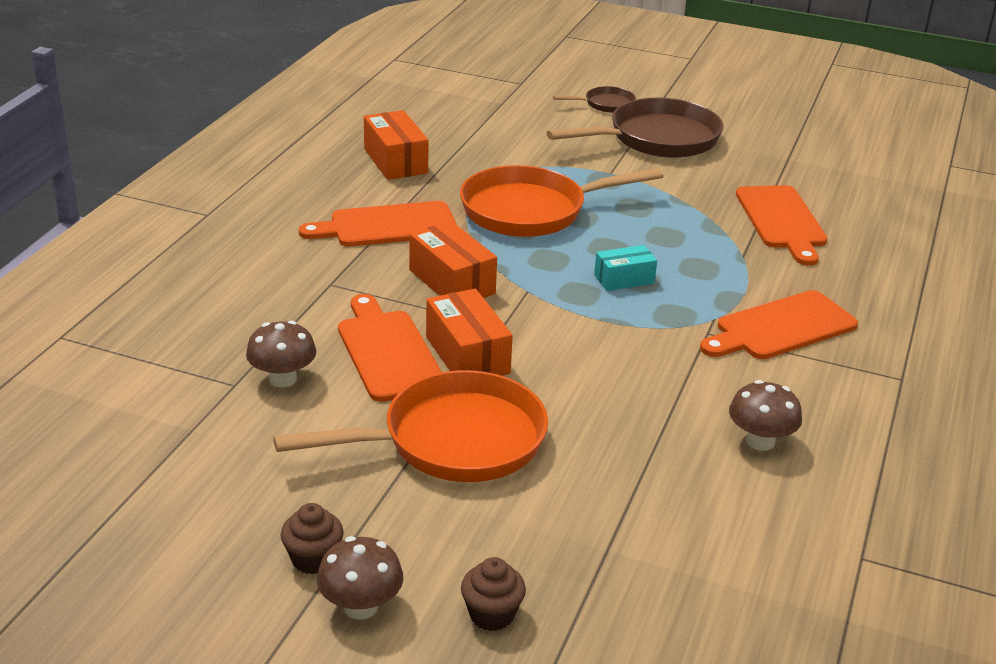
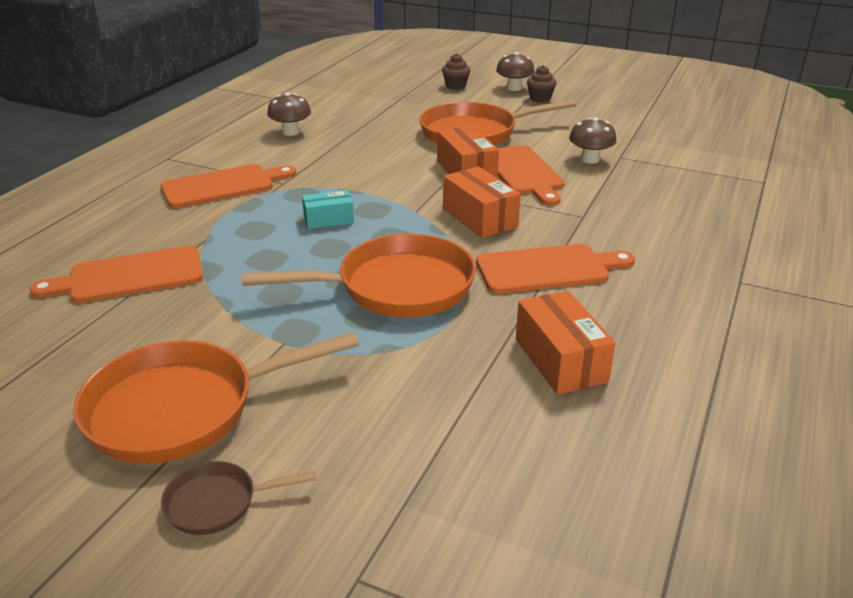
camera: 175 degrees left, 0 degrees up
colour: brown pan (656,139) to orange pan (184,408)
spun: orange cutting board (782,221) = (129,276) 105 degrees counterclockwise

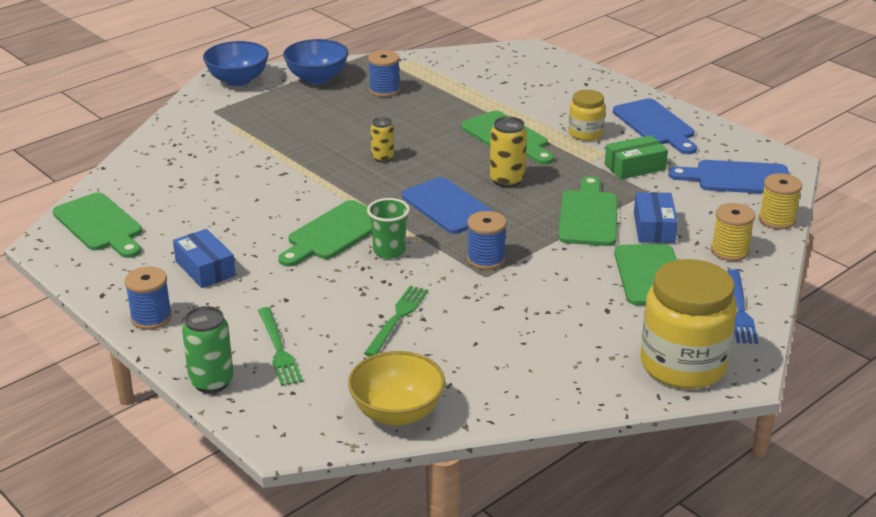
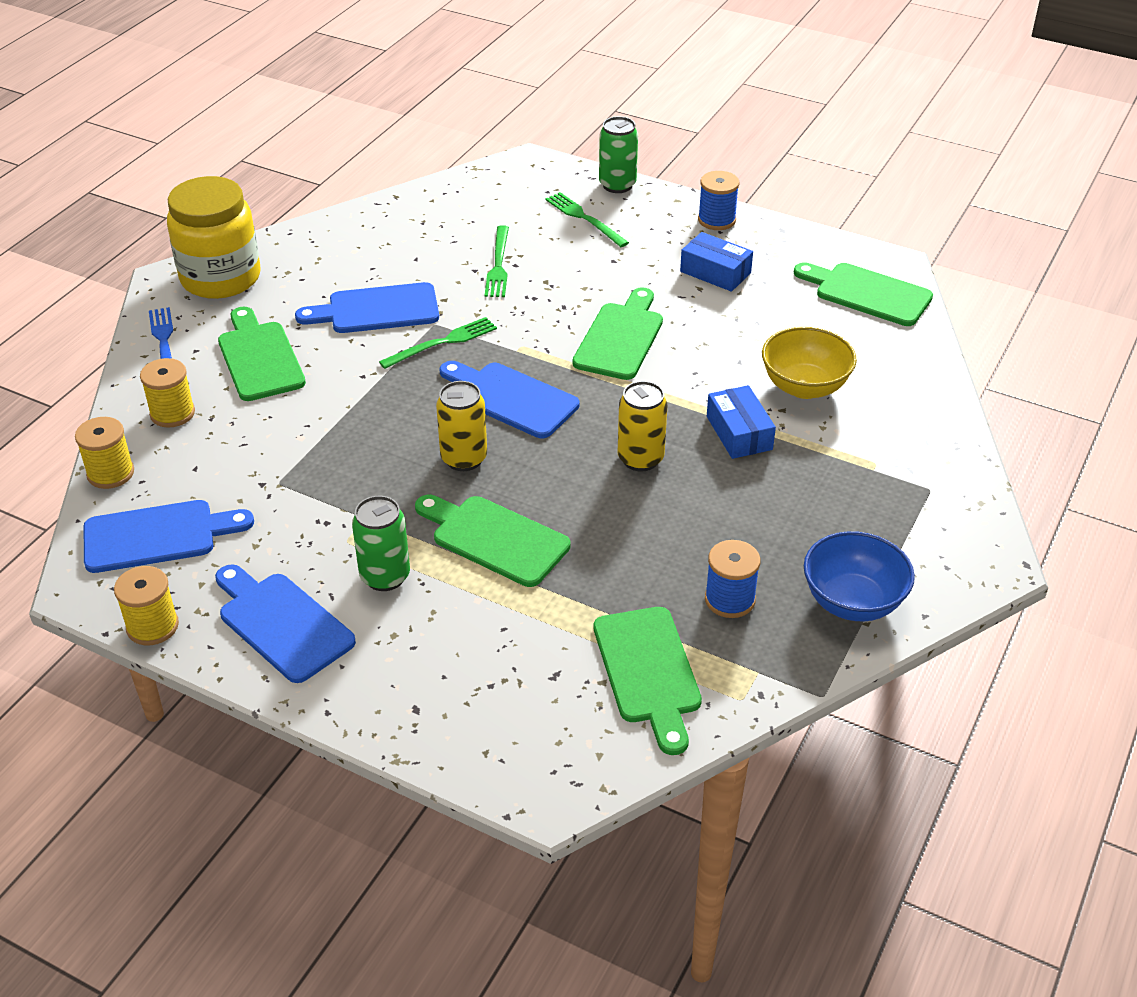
camera: 160 degrees right, 10 degrees up
missing: blue bowl (238,80); green box (635,167); green cup (389,251)
appeared: blue cutting board (377,310); yellow spool (152,626)
relocated: green cutting board (588,215) to (648,671); blue box (654,227) to (739,433); yellow bowl (397,413) to (804,387)
exchanged: yellow jar (585,133) to green can (385,576); blue spool (486,259) to green fork (442,343)
size: yellow can (383,158) = (640,459) x1.52

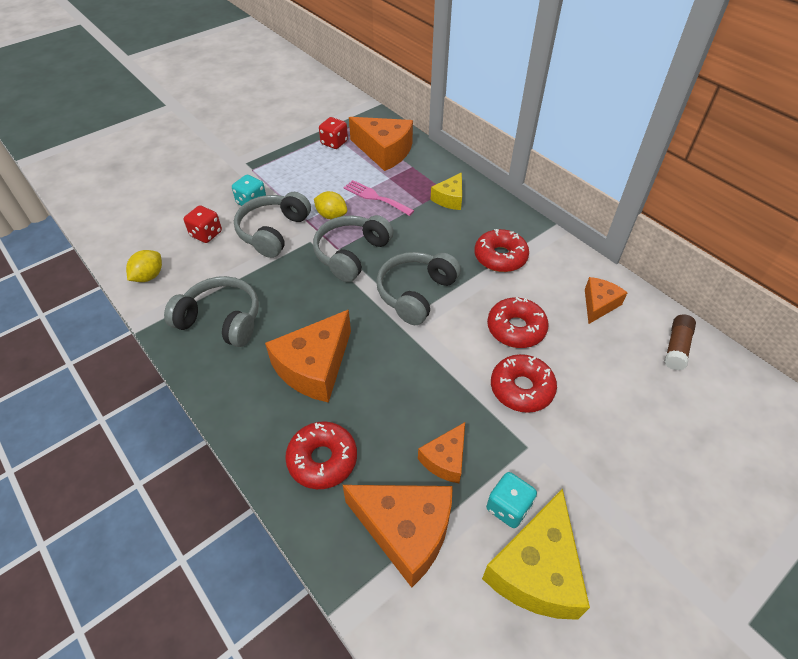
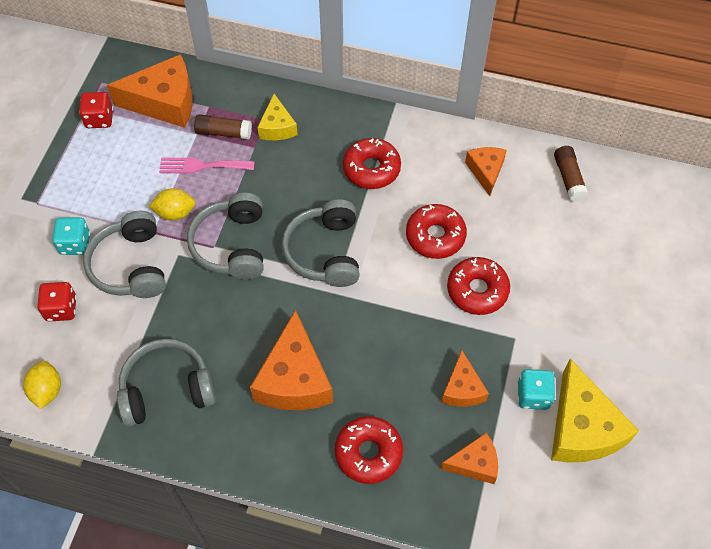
camera: 35 degrees left, 10 degrees up
appeared: brown glue stick (223,132)
size: orange cheese (405,531) = (474,463) x0.57

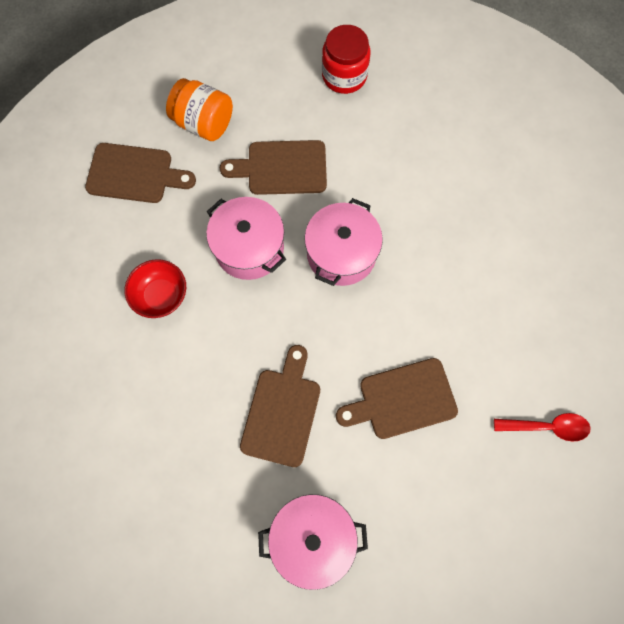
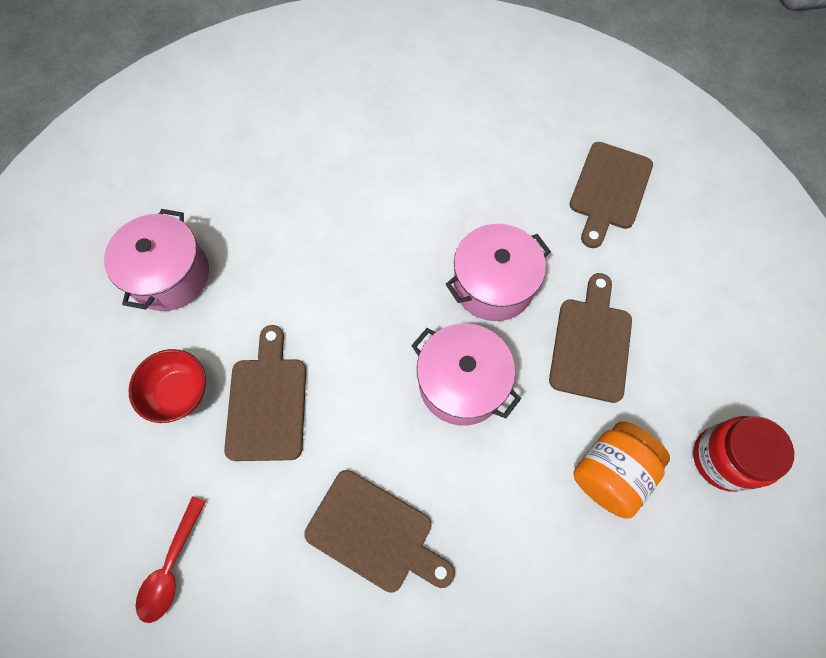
camera: 105 degrees right, 5 degrees down
relocated: orange jar (204,123) to (610,473); red bowl (161,295) to (179,393); brown cutting board (282,411) to (375,533)

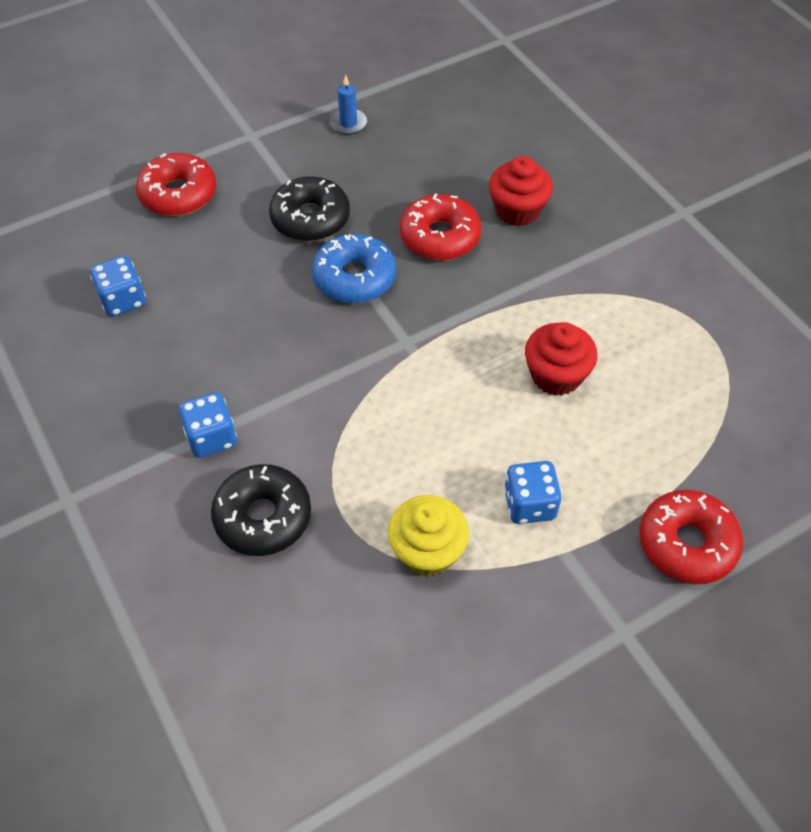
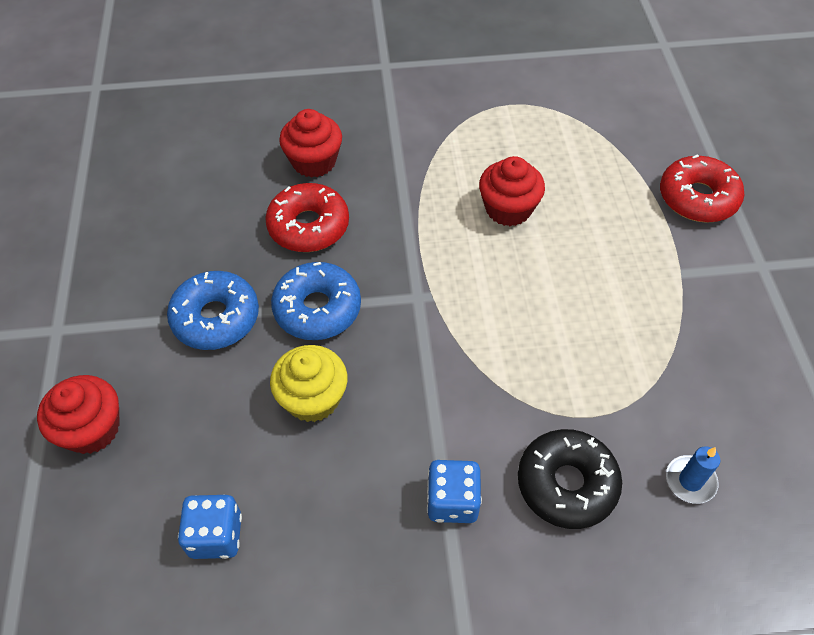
camera: 65 degrees left, 0 degrees up
missing: blue dice (529,504)
relocated: blue candle (348,123) to (690,481); yellow cupcake (427,551) to (313,398)
exchanged: red donut (178,194) to red cupcake (92,429)
colour: black donut (310,218) to blue donut (216,318)

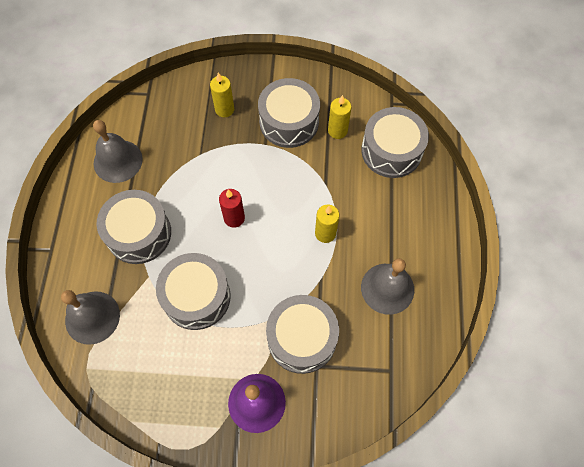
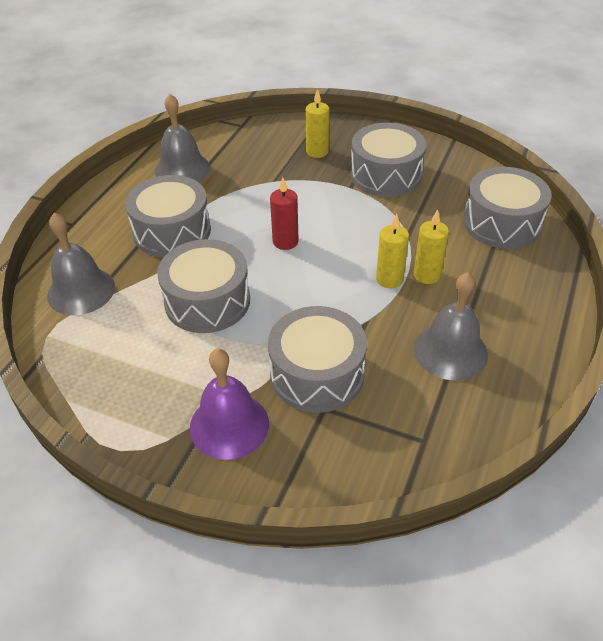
camera: 20 degrees right, 20 degrees down
relocated: yellow candle (337,131) to (427,275)

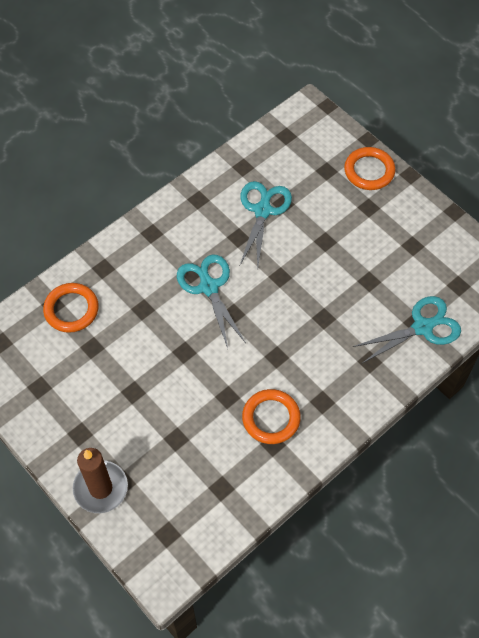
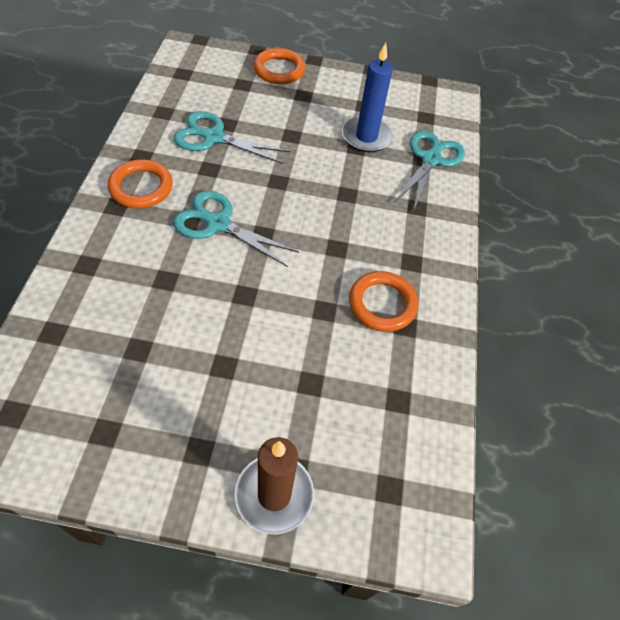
camera: 45 degrees left, 5 degrees down
appeared: blue candle (366,137)
relocated: orange ring (71,309) to (141,187)
spun: turquoise scissors (263,211) = (213,137) 45 degrees counterclockwise

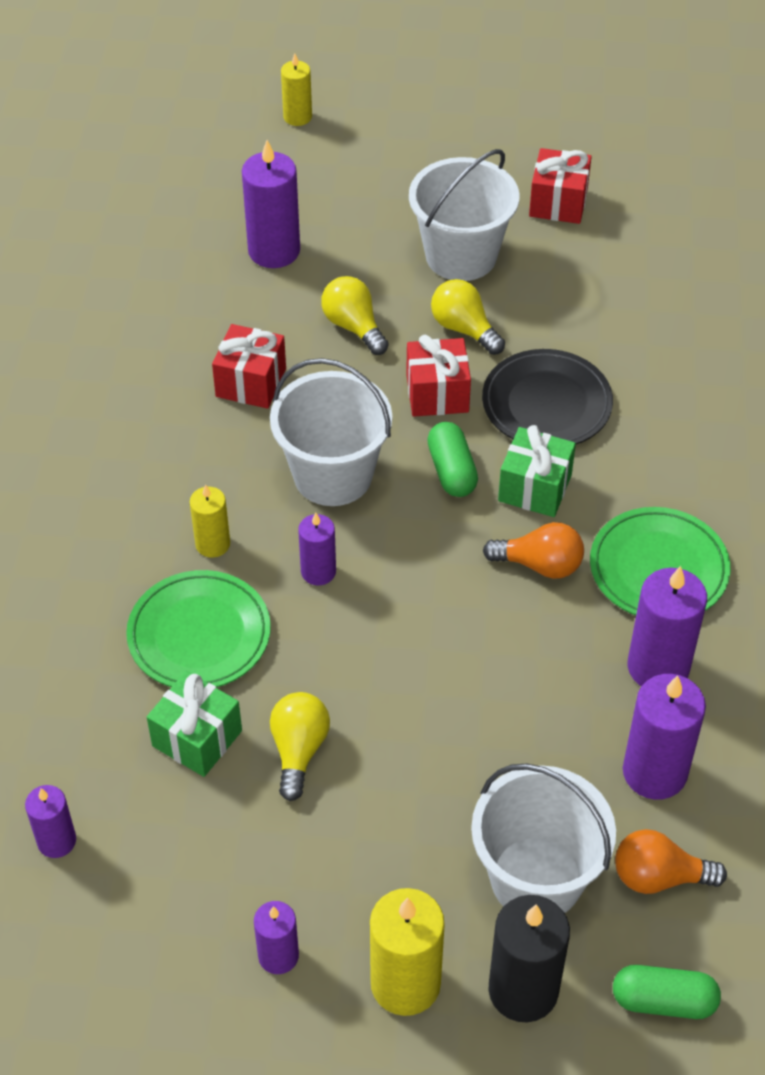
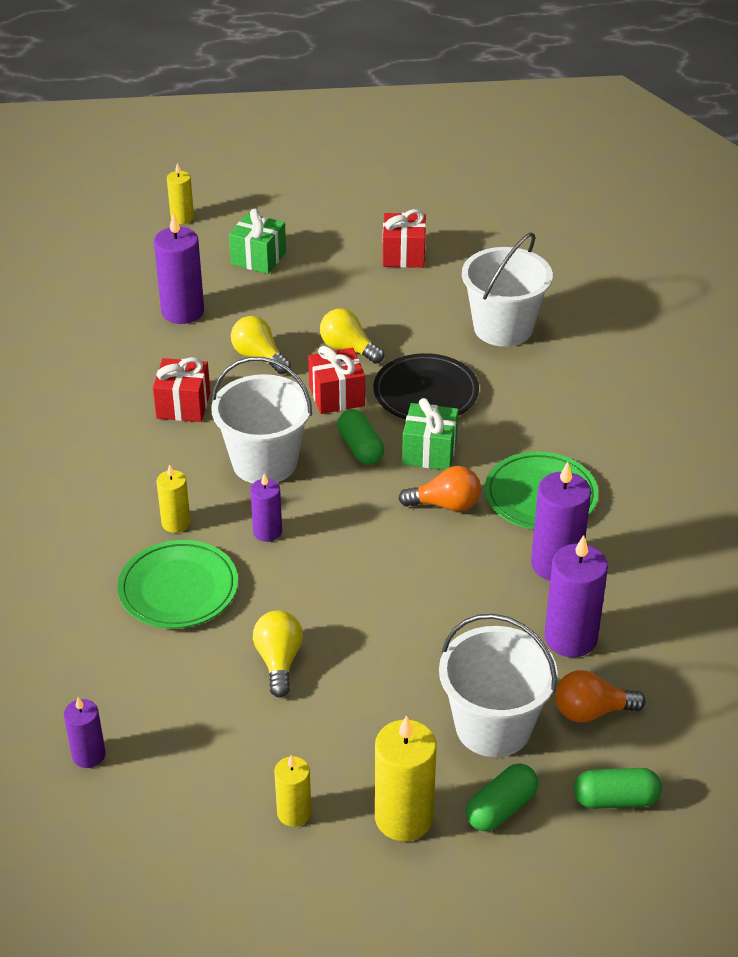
camera: 10 degrees left, 10 degrees down
relocated: white bucket (461,255) to (503,328); green gift (197,738) to (258,258)
exchanged: black candle (523,990) to green capsule (501,808)
colour: purple candle (278,956) to yellow candle (294,813)

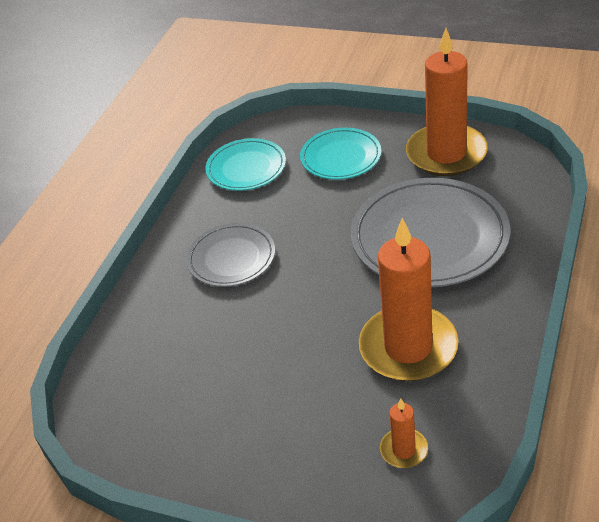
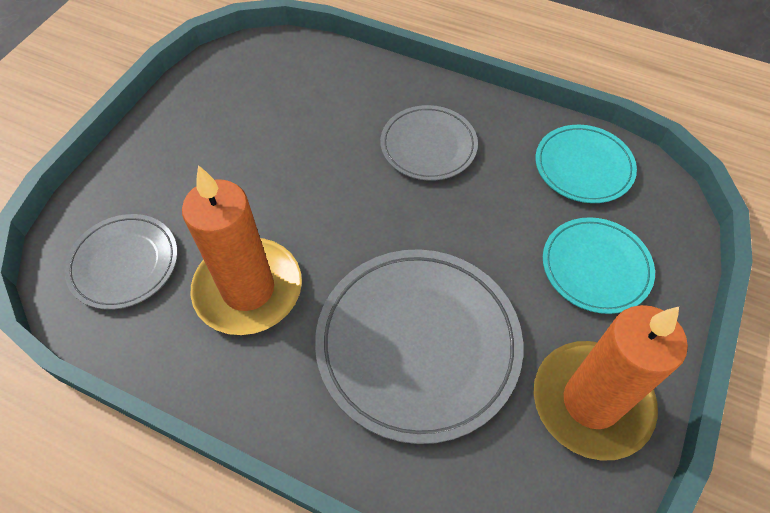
camera: 90 degrees right, 15 degrees up
exchanged: orange candle (404,450) to grey plate (124,263)

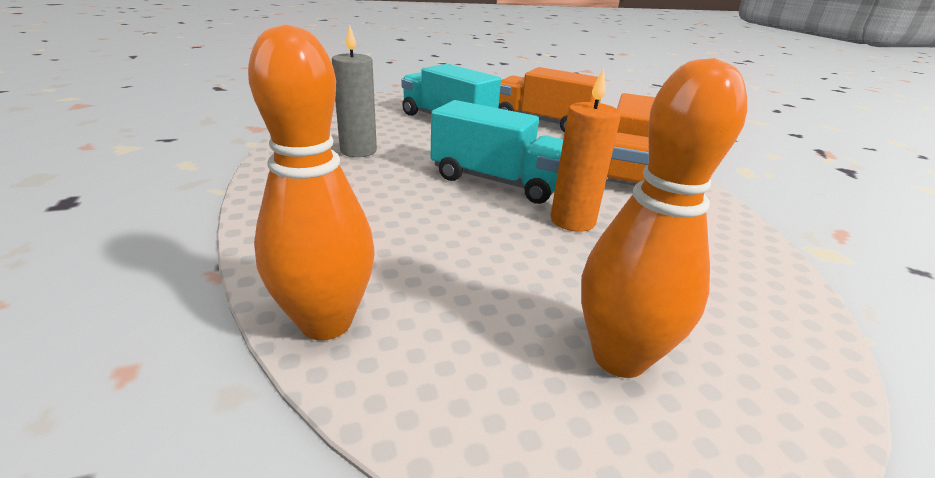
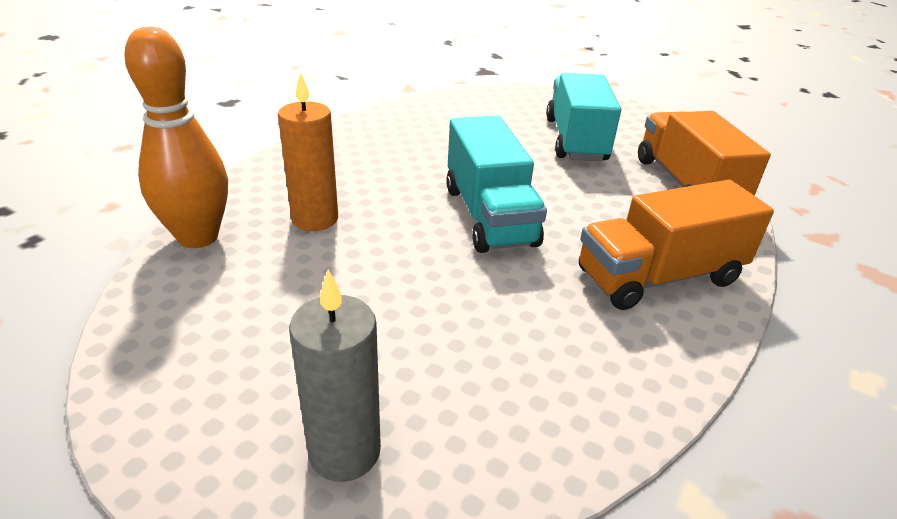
camera: 50 degrees right, 5 degrees up
missing: orange bowling pin (619,357)
relocated: grey candle (358,151) to (344,451); orange candle (572,221) to (315,219)

